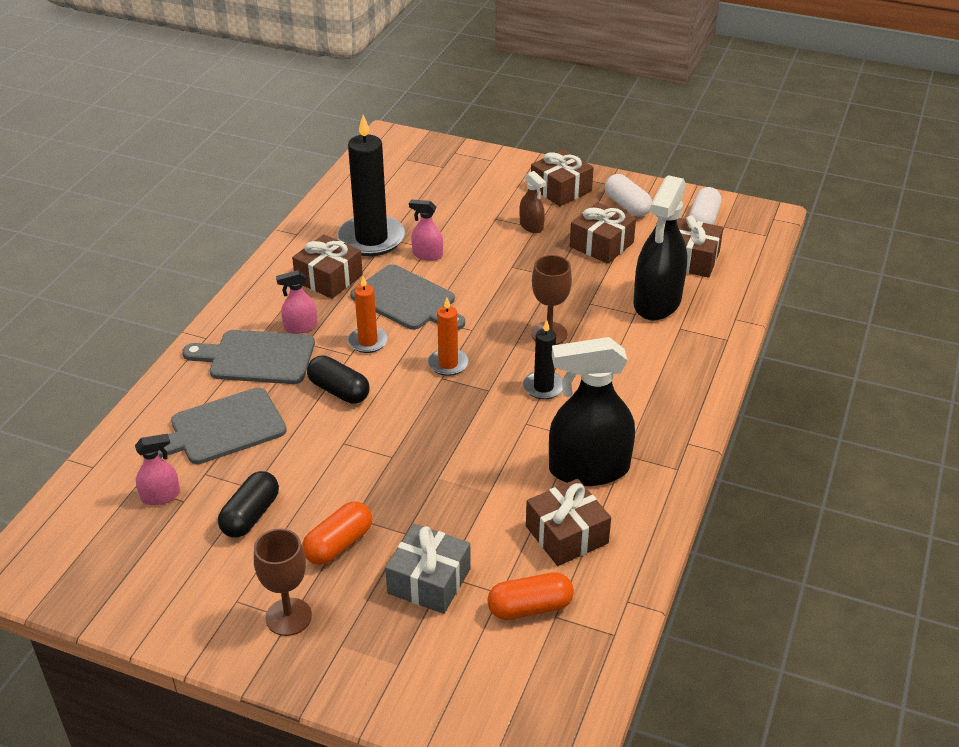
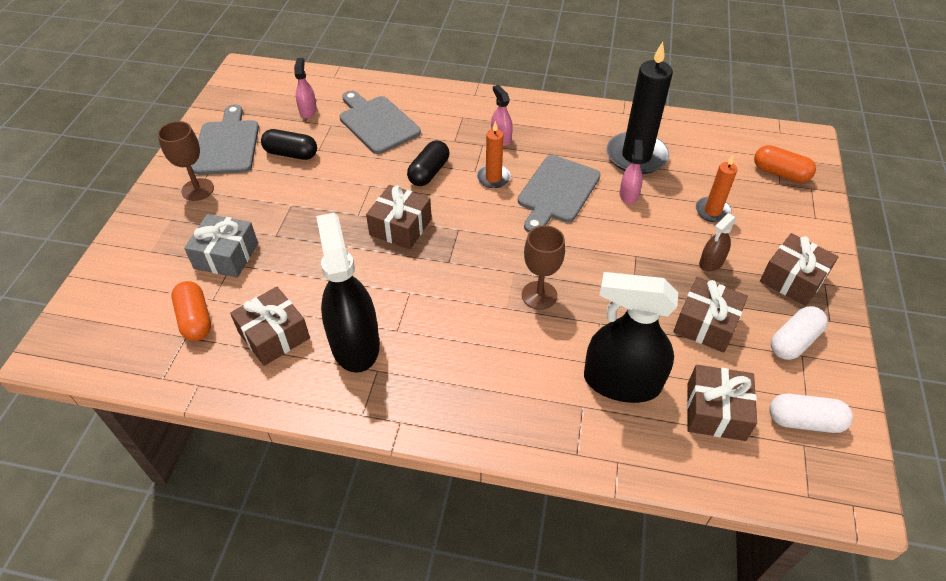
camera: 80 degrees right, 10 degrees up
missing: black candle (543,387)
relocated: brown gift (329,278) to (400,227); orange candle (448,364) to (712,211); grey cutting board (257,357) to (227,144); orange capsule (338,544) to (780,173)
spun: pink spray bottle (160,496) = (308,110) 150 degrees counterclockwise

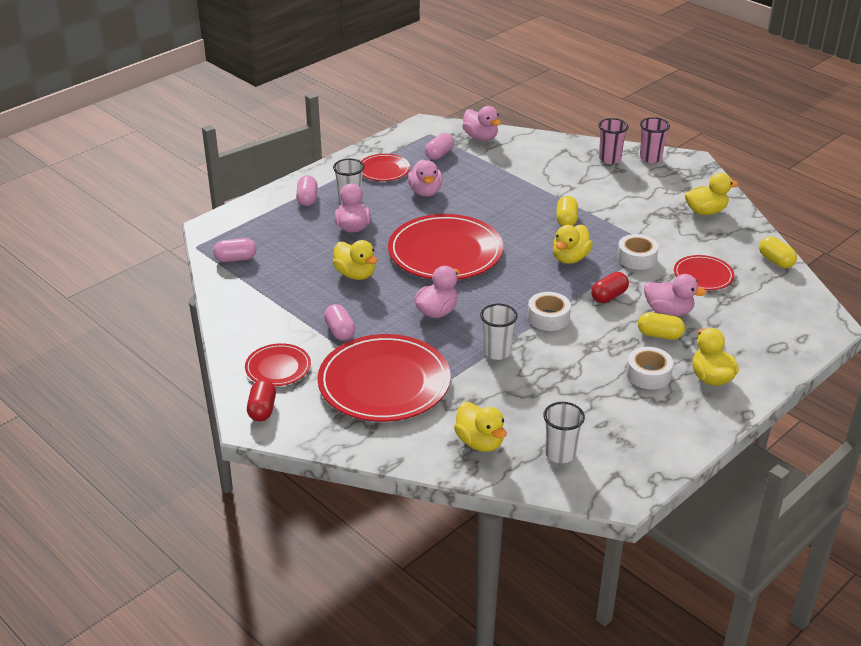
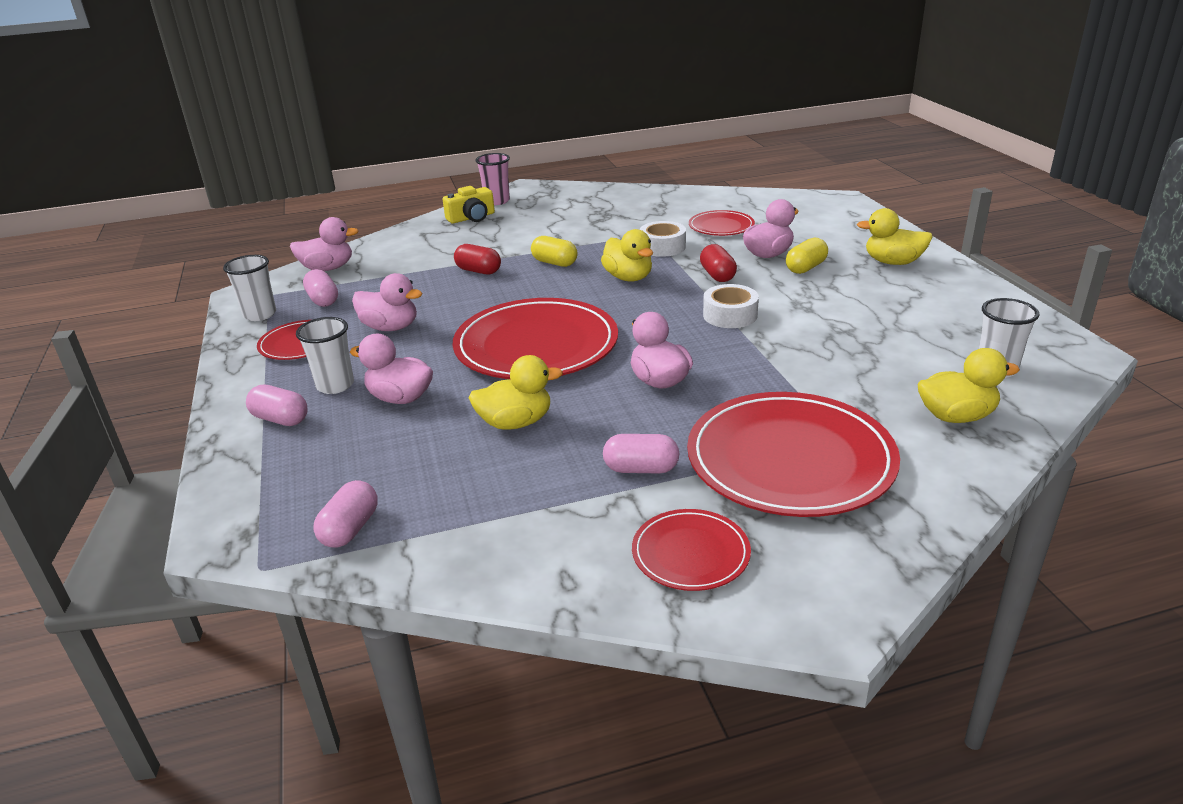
camera: 60 degrees left, 5 degrees down
missing: yellow duck (705,211); yellow capsule (775,261); white tape (648,374)
relocated: white cup (497,352) to (260,314); red capsule (262,409) to (478,271)
exchanged: pink cup (609,159) to yellow camera (471,218)

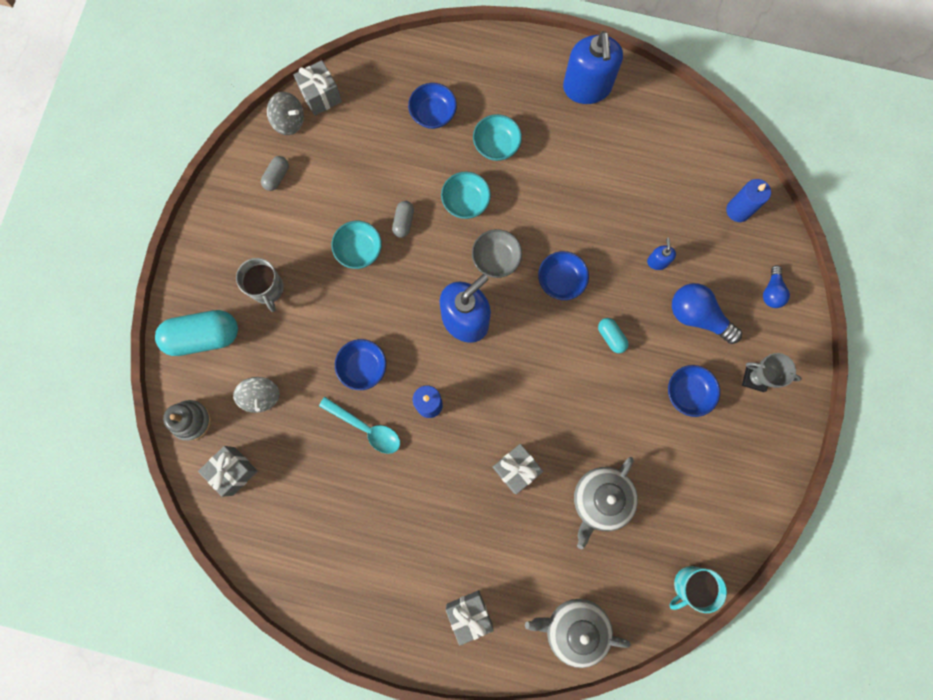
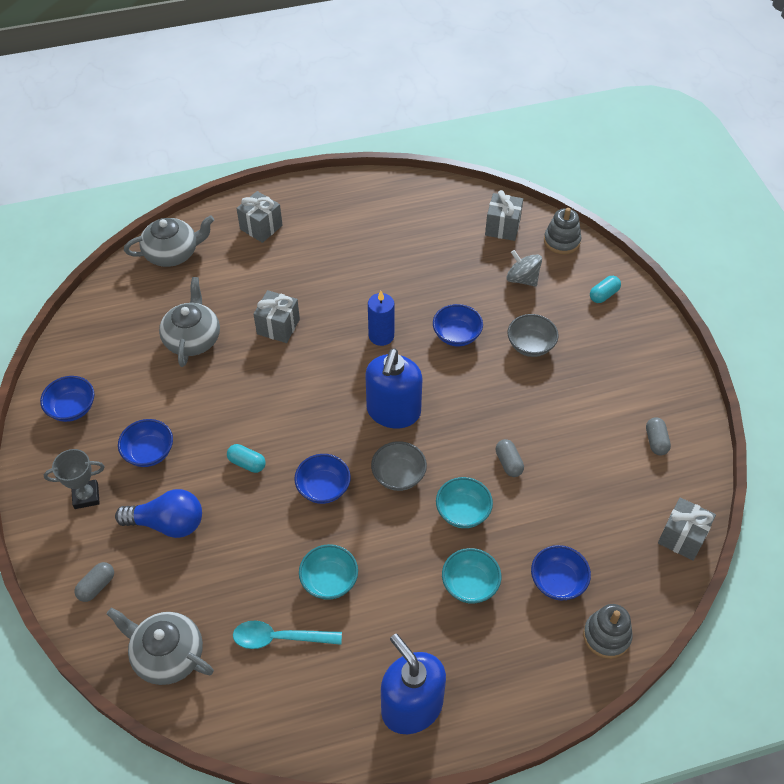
camera: 150 degrees right, 25 degrees down
missing: grey spinning top (289,121); blue soap dispenser (657,261); grey mug (267,289); turquoise mug (690,585)
appeared: grey bowl (530,345); blue bowl (72,408); grey stacking toy (606,636)
relocated: turquoise bowl (359,250) to (329,580); turquoise spoon (366,428) to (279,638)
exchanged: blue candle (738,210) to grey teapot (167,654); blue light bulb (772,292) to grey capsule (97,586)
size: turquoise capsule (203,336) = (603,295) x0.49

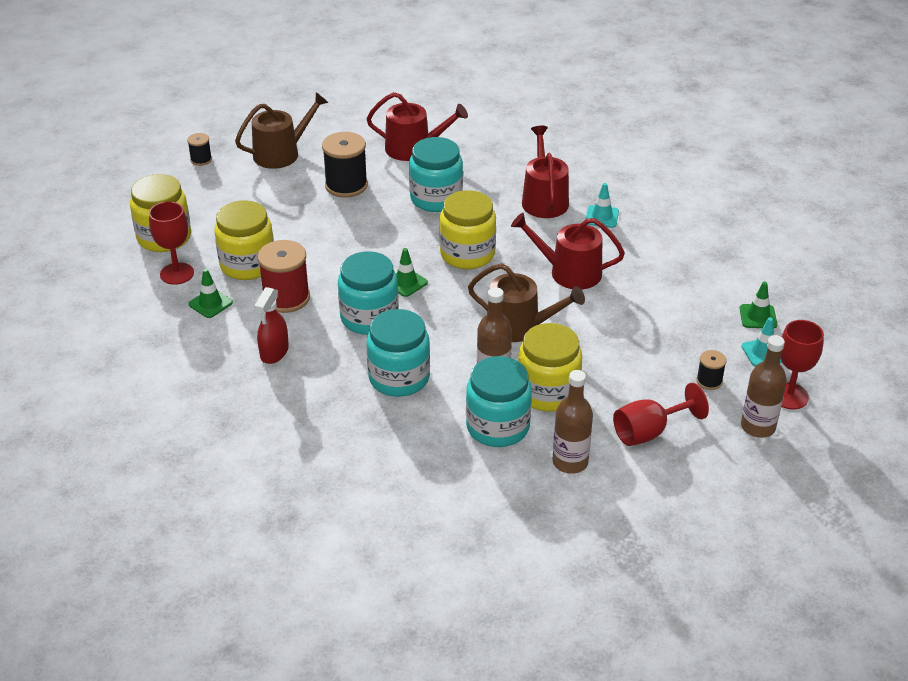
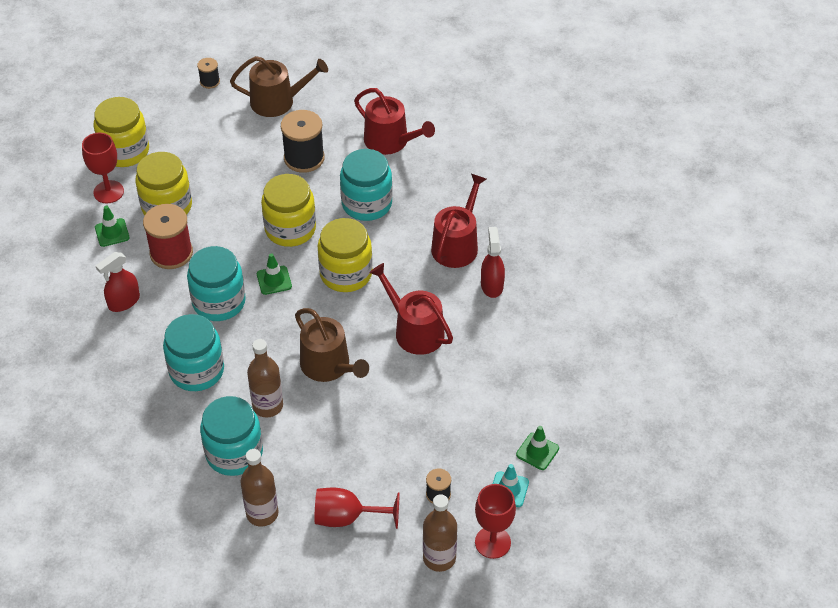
camera: 30 degrees right, 10 degrees up
relocated: yellow jar (547,392) to (290,229)
exchanged: turquoise traffic cone (602,217) to red spray bottle (492,285)

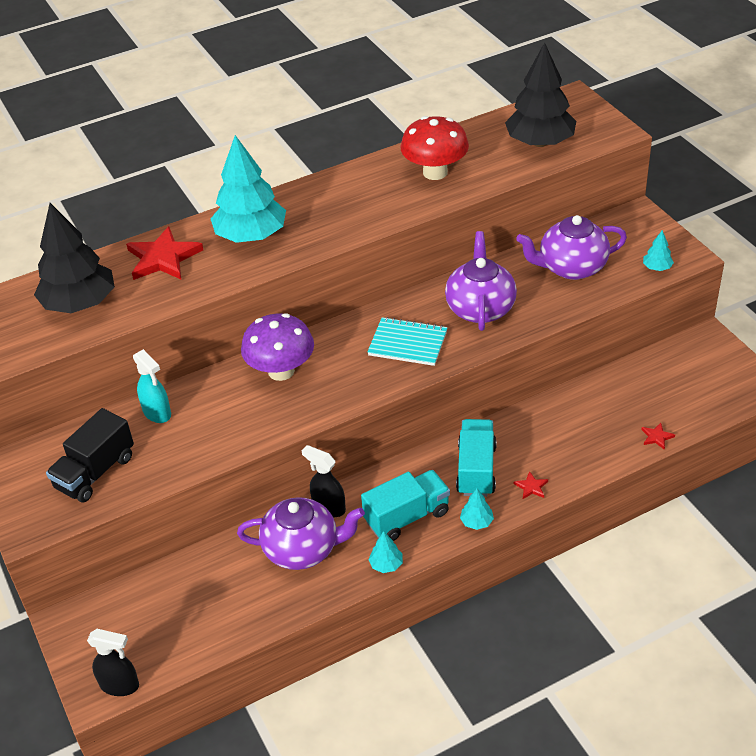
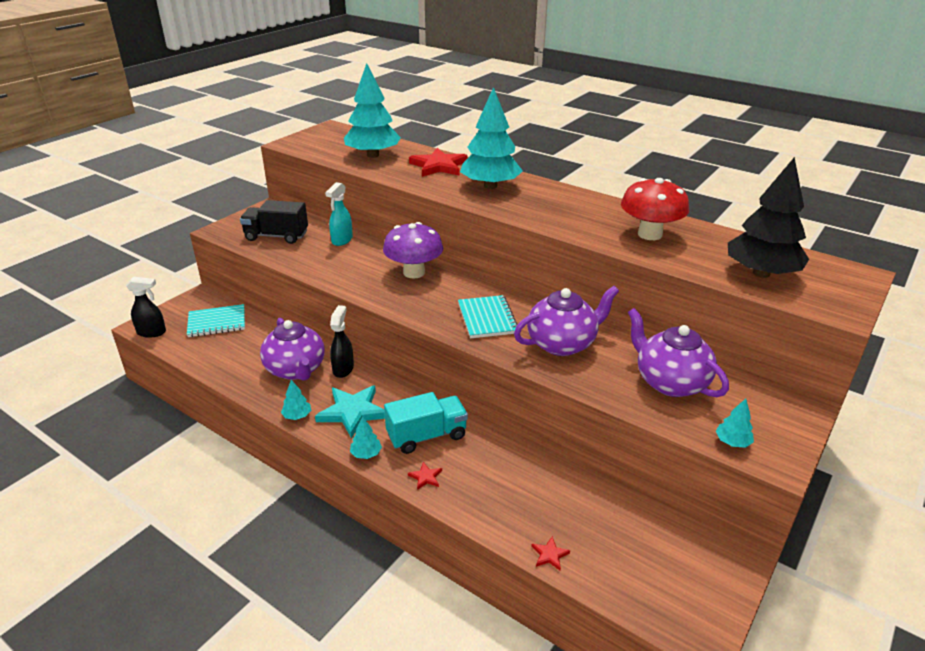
camera: 60 degrees right, 10 degrees down
appeared: turquoise notebook (217,322)
exchanged: turquoise truck (407,517) to turquoise star (352,412)
colour: black tree (80,304) to turquoise tree (373,155)
spun: black spray bottle (120,685) = (152,332) 75 degrees counterclockwise

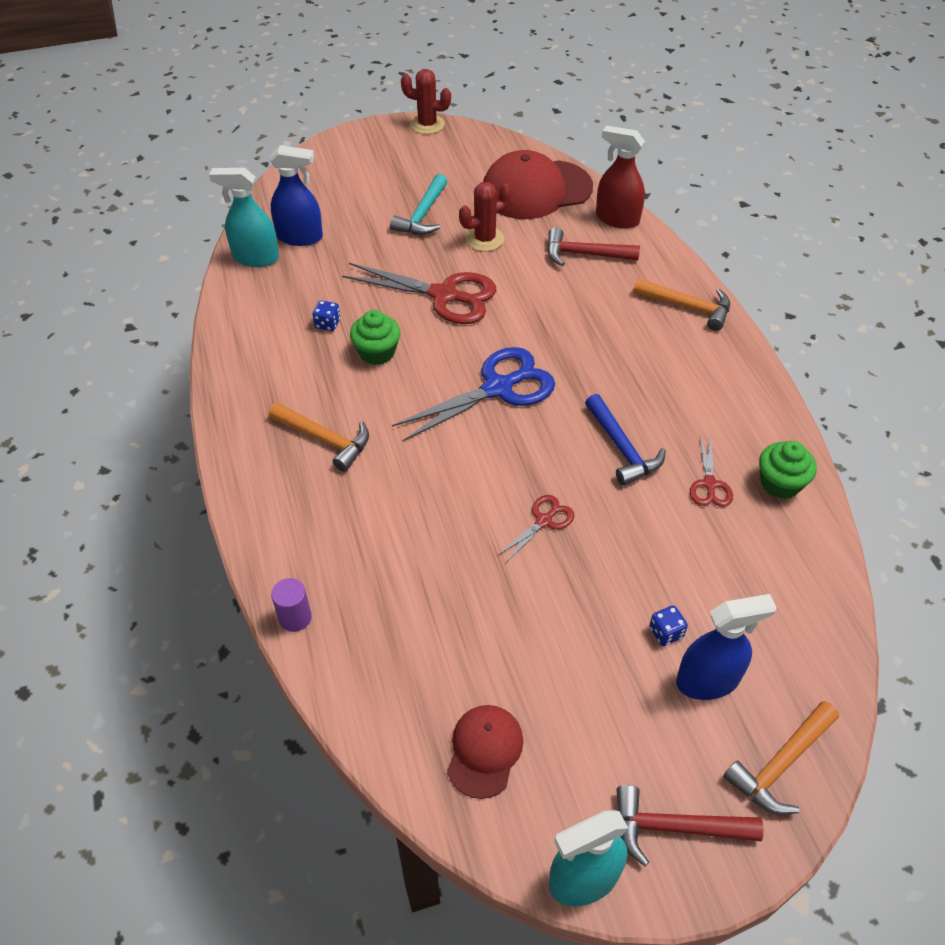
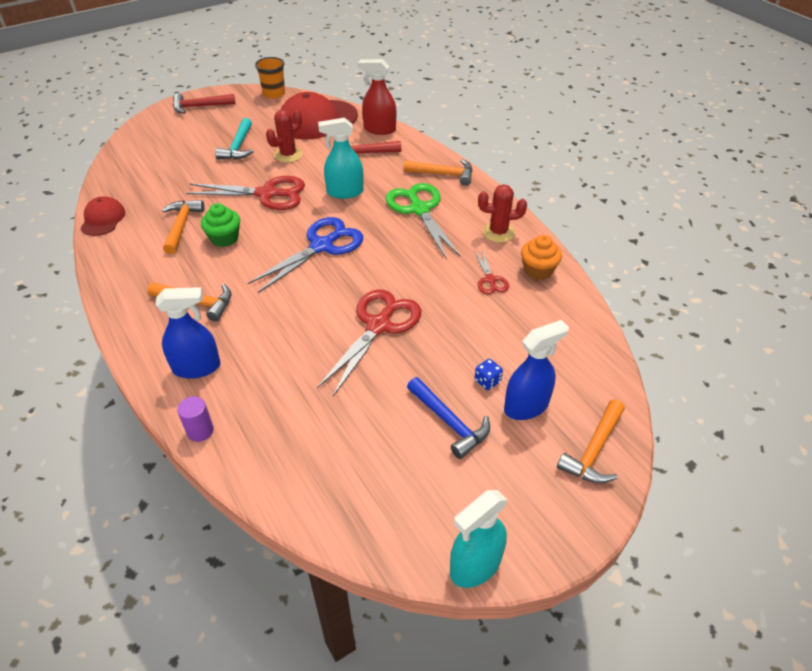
camera: 15 degrees left, 5 degrees down
appeared: orange cup (274,94); green scissors (419,209)
relocated: red cactus (427,125) to (498,232); blue spray bottle (300,237) to (197,367); turquoise spray bottle (255,258) to (345,192); blue hammer (622,448) to (449,422); red cap (484,751) to (103,219); red hammer (675,827) to (200,106)
exchanged: blue dice (327,324) to orange hammer (181,226)
colour: green cupcake (780,483) to orange cupcake (538,270)
size: red scissors (544,521) = (378,325) x2.00

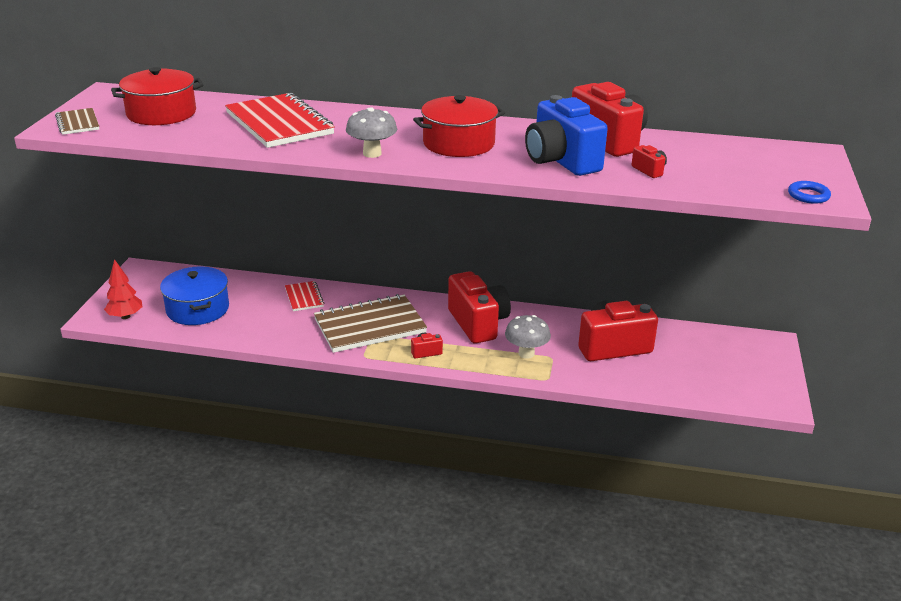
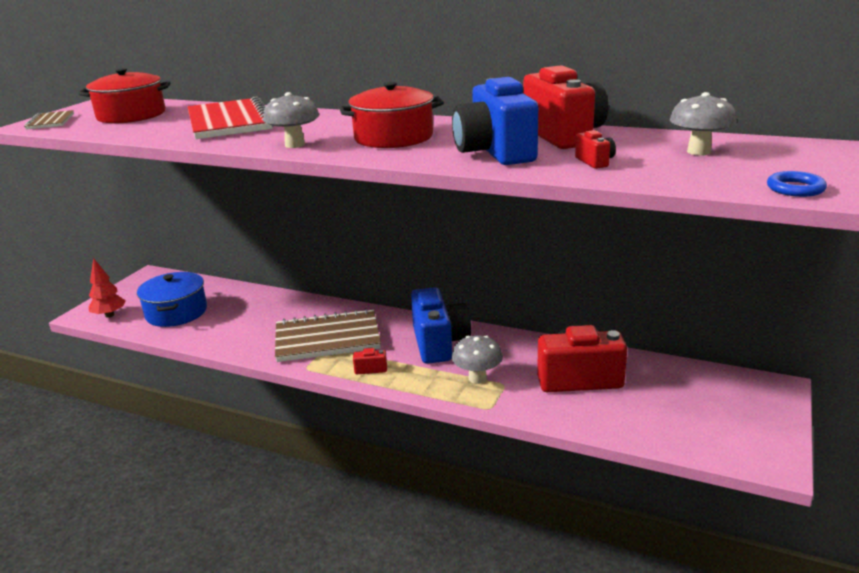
camera: 15 degrees right, 5 degrees down
missing: red notebook (304,297)
appeared: grey mushroom (699,152)
colour: red camera (478,323) to blue camera (439,343)

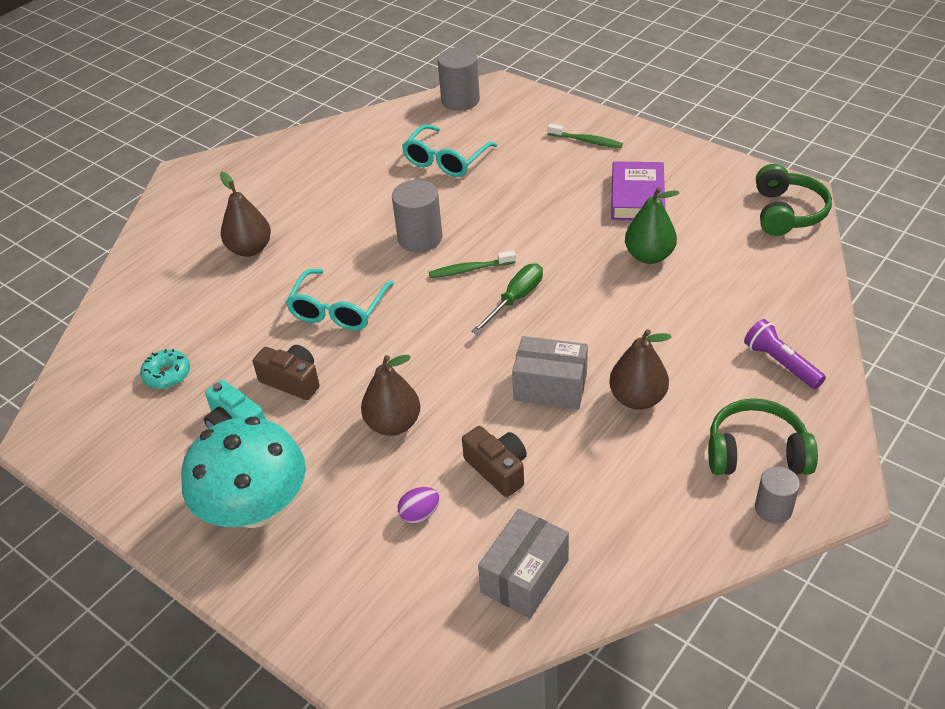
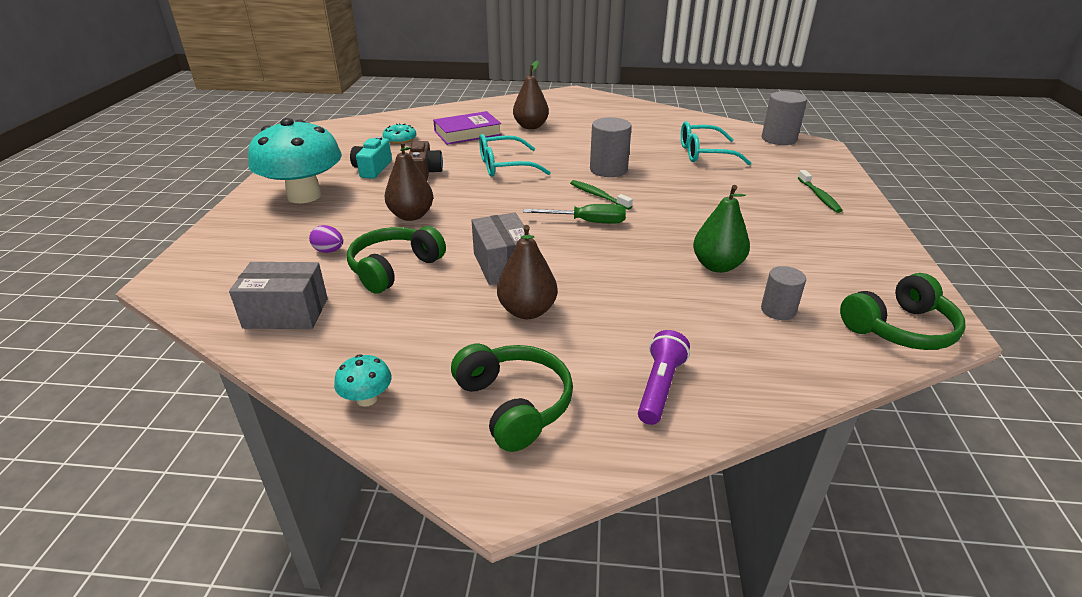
camera: 55 degrees right, 10 degrees down
appeared: turquoise mushroom (367,399)
relocated: purple book (637,197) to (467,133); grey cylinder (773,508) to (778,310)
exchanged: brown camera (498,469) to green headphones (394,268)

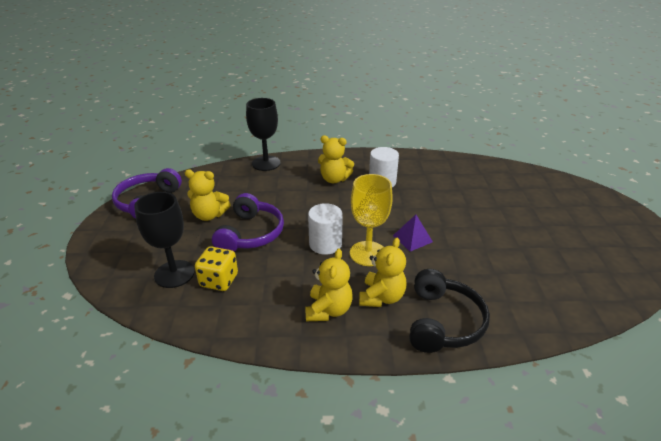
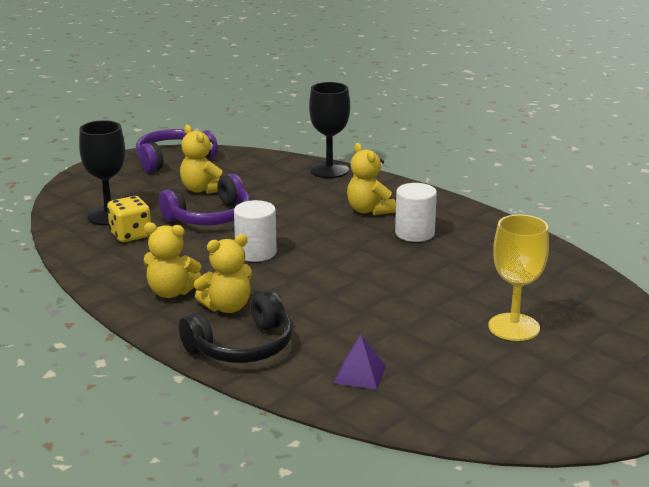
camera: 45 degrees right, 10 degrees down
relocated: yellow goblet (368,253) to (514,327); purple pyramid (412,238) to (360,374)
spun: yellow teddy bear (328,310) = (171,292) 45 degrees clockwise

